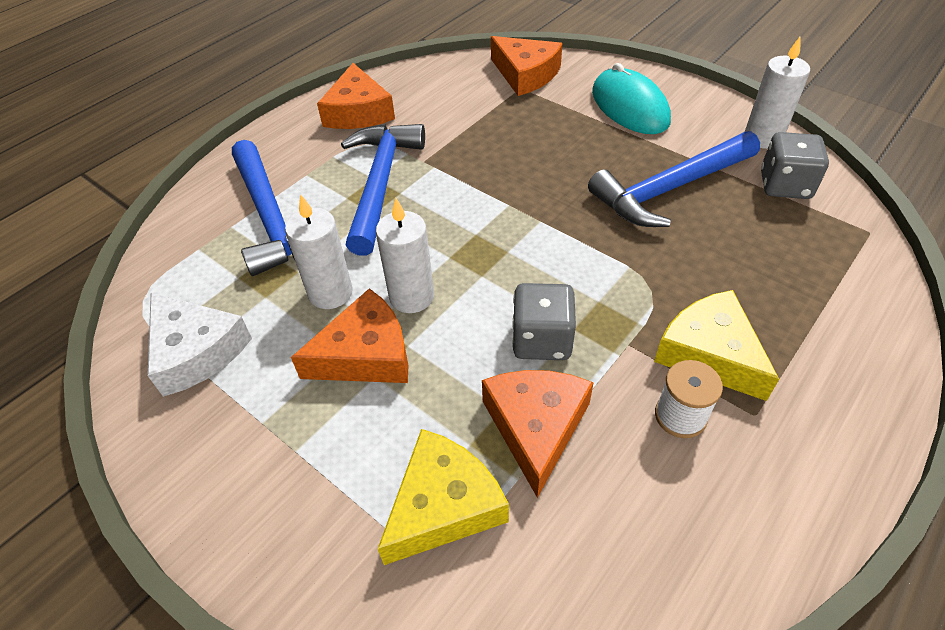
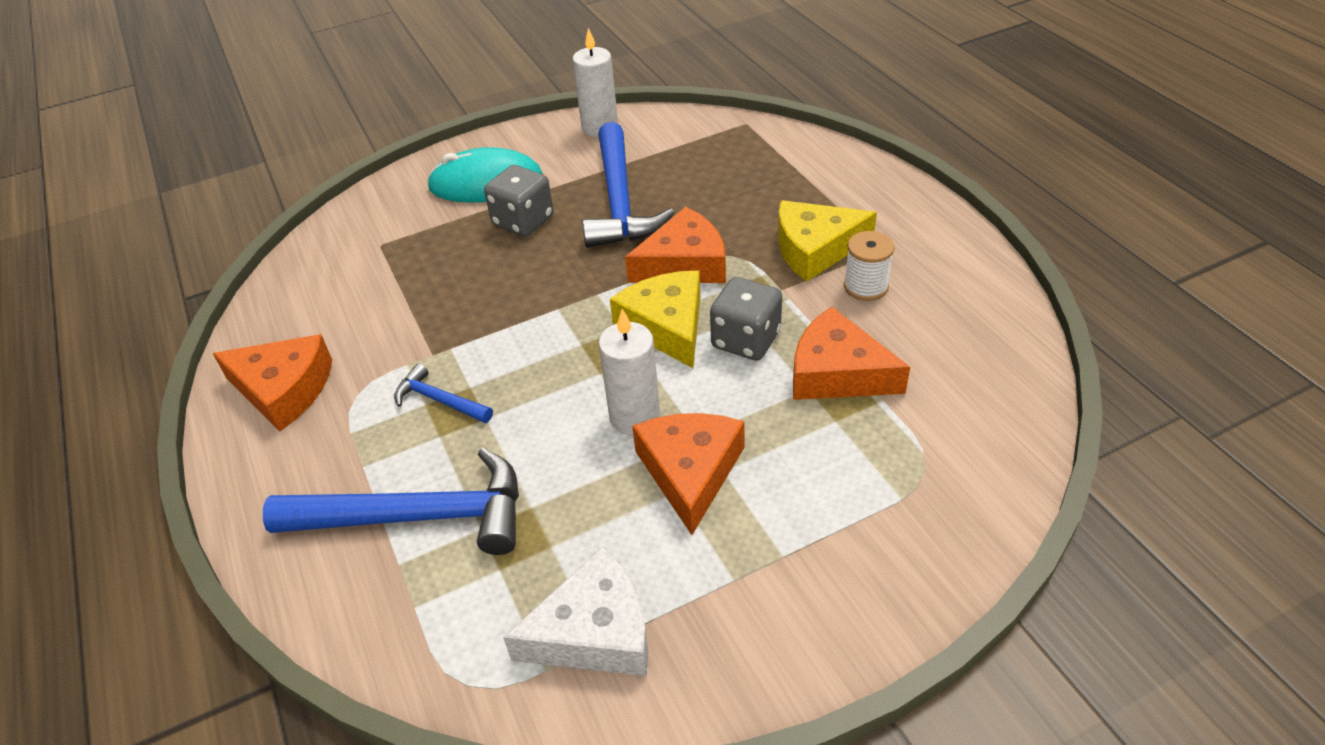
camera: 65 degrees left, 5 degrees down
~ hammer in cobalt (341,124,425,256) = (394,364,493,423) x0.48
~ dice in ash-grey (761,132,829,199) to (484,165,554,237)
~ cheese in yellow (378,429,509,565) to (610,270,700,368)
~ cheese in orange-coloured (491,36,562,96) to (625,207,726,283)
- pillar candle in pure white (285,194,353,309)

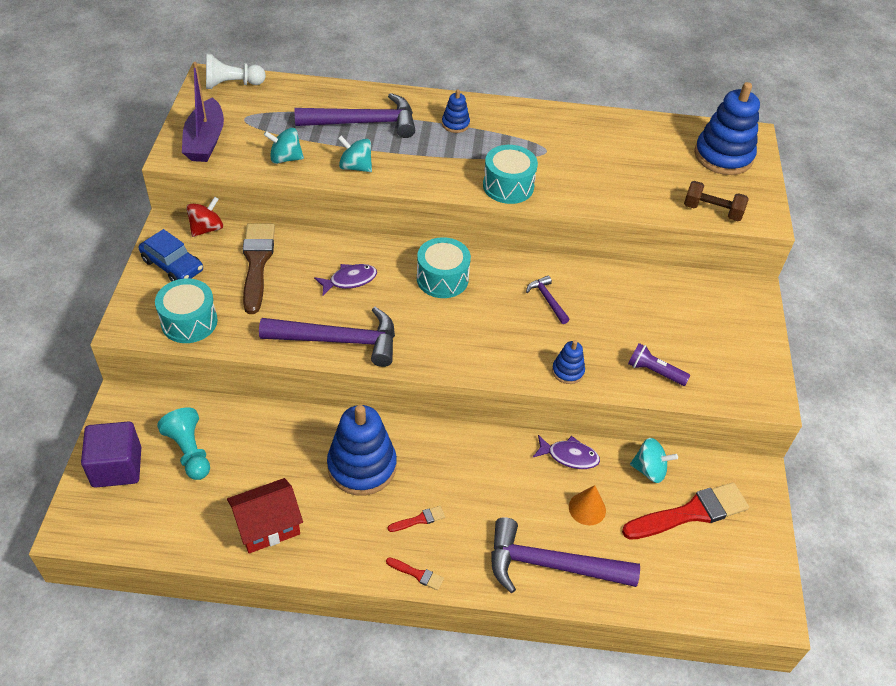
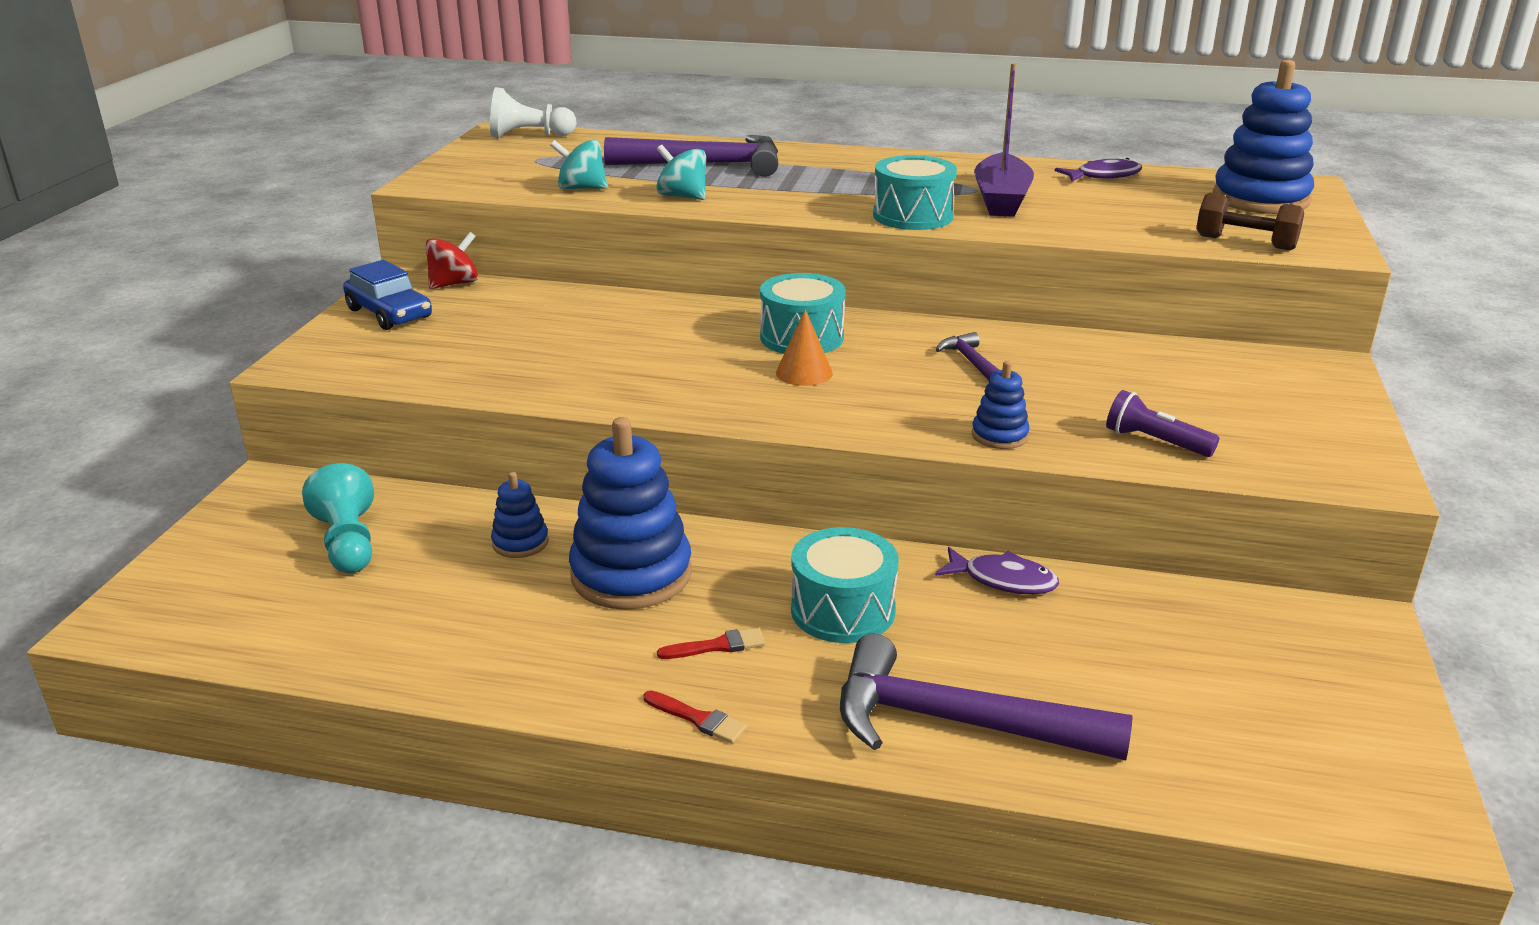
camera: 10 degrees right, 20 degrees down
~ stacking toy in cobalt (442,89,470,133) to (491,472,549,558)
~ solid cone in orange-coloured (569,485,606,526) to (776,309,833,386)
~ toy drum in turquoise (155,279,218,343) to (791,527,899,643)
~ sailboat in violet (182,62,224,162) to (974,63,1034,217)
~ toy fish in violet (314,264,377,296) to (1054,158,1142,182)
- solid cube in violet (81,421,141,488)
- cottage in scarlet (227,478,303,554)
- paint brush in brown (243,223,275,314)
- hammer in violet (259,307,395,367)
- paint brush in scarlet (622,482,749,540)
- spinning top in turquoise (630,438,678,483)

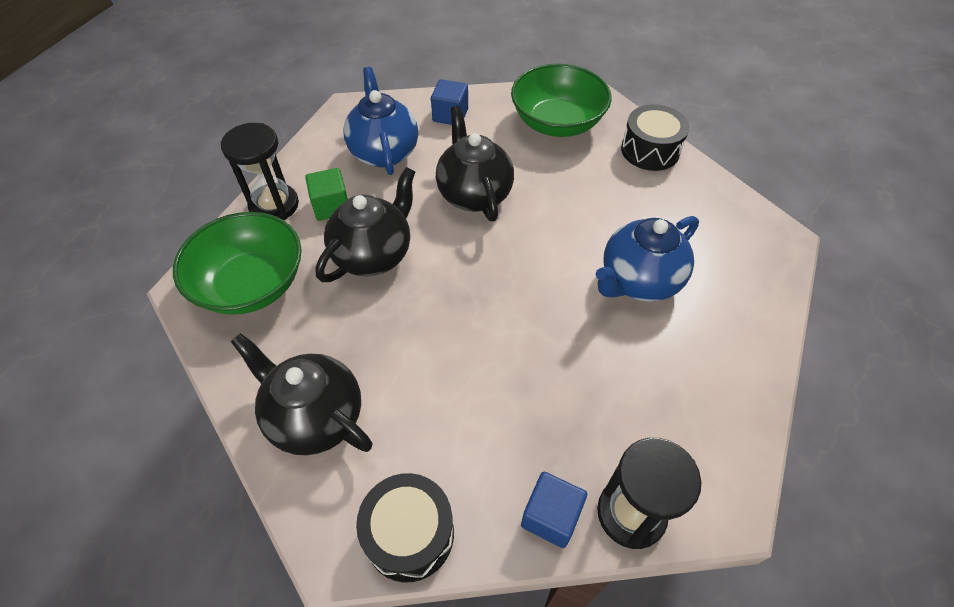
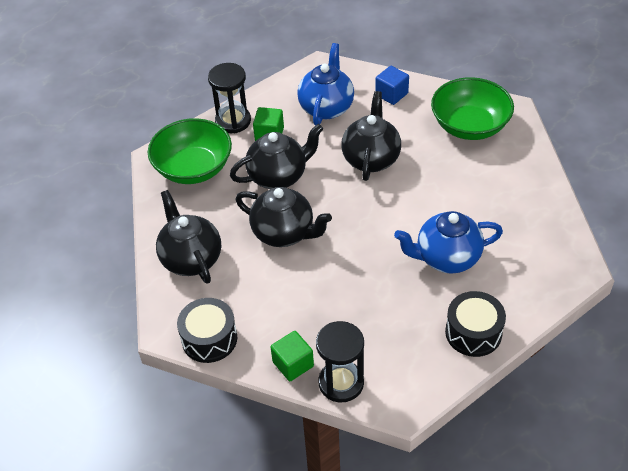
camera: 30 degrees right, 5 degrees down
+ tea pot in black (235,187,332,247)
~ solid cube in cobalt (521,472,587,548) to solid cube in emerald (271,331,314,381)
~ toy drum in black (621,104,689,171) to (445,291,506,357)

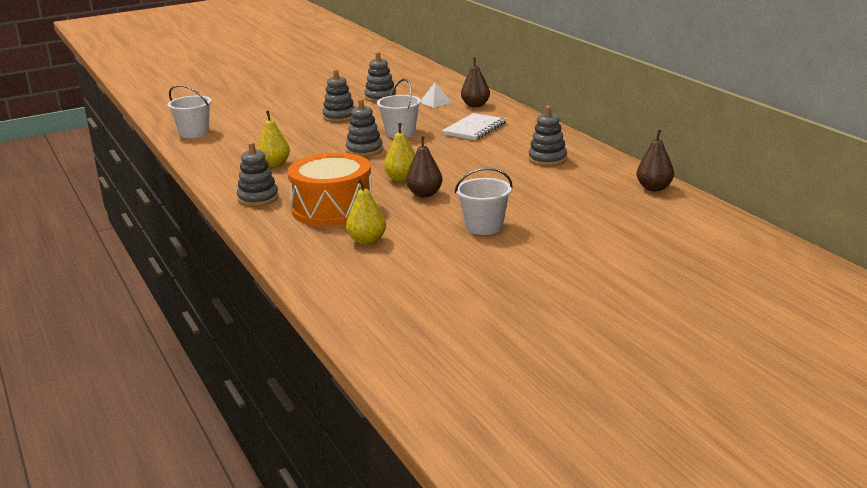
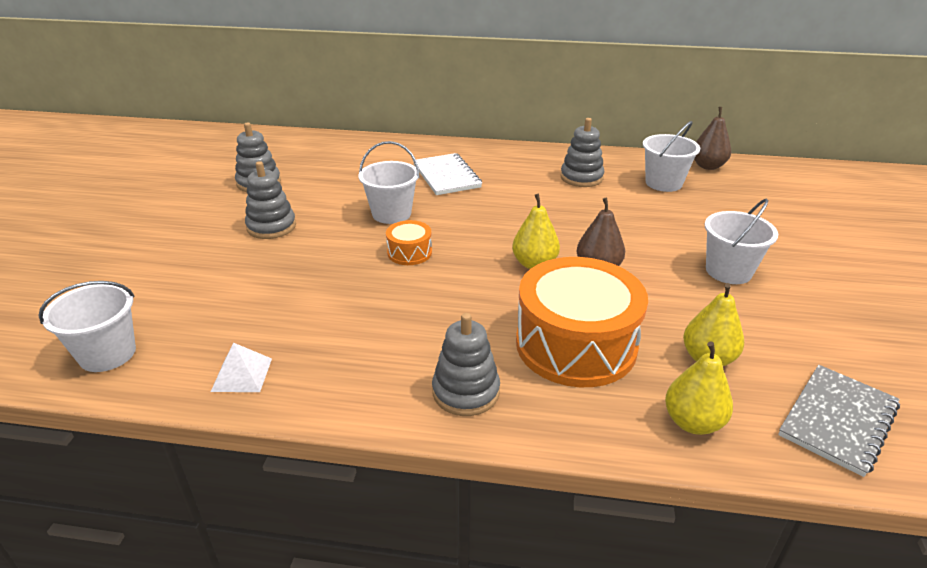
camera: 55 degrees left, 10 degrees up
~ pyramid shape in pure white (421,83,453,108) to (211,343,272,392)
~ stacking toy in ash-grey (346,99,383,157) to toy drum in orange-coloured (386,220,432,265)
+ bucket in pure white (643,121,700,192)
~ pear in yellow (256,111,290,167) to (665,341,733,435)
+ notebook in ash-grey (778,365,900,477)
- pear in brown (461,58,490,107)

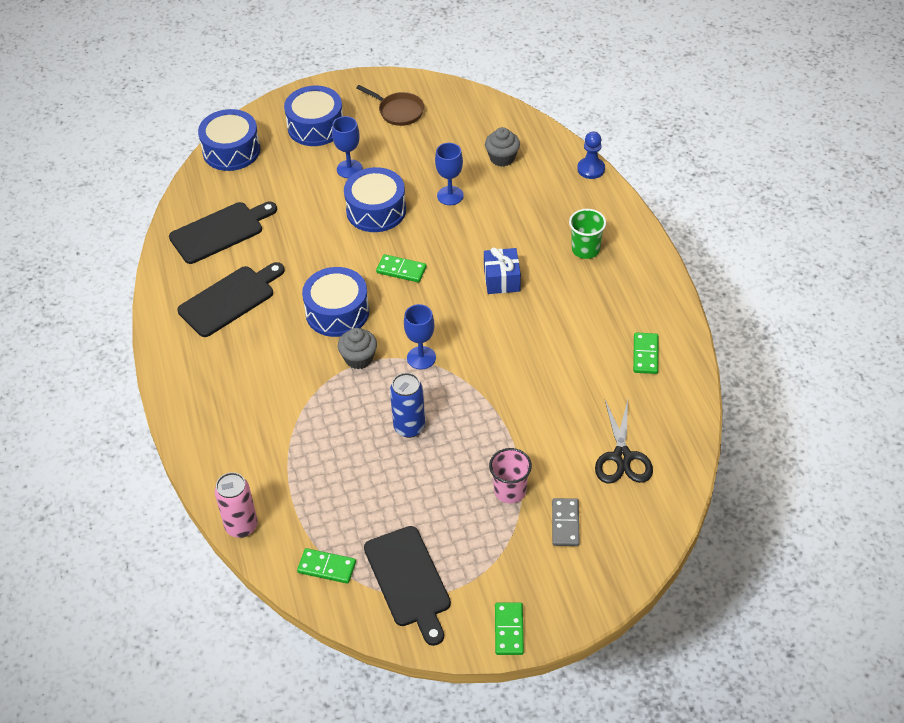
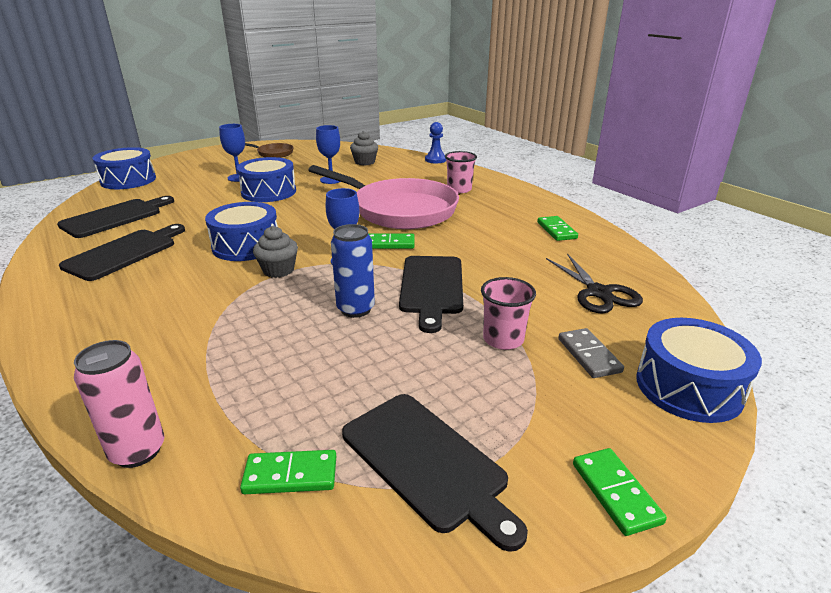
camera: 20 degrees left, 20 degrees down
~ wrapped gift in cobalt (484,247,521,294) to pan in pink (308,165,459,229)
~ domino in emerald (376,254,427,283) to (369,234,414,249)
+ bread board in black (399,256,463,333)
~ beaker in emerald (569,209,606,259) to beaker in pink (445,151,477,193)
~ toy drum in cobalt (284,86,343,146) to (636,318,762,423)

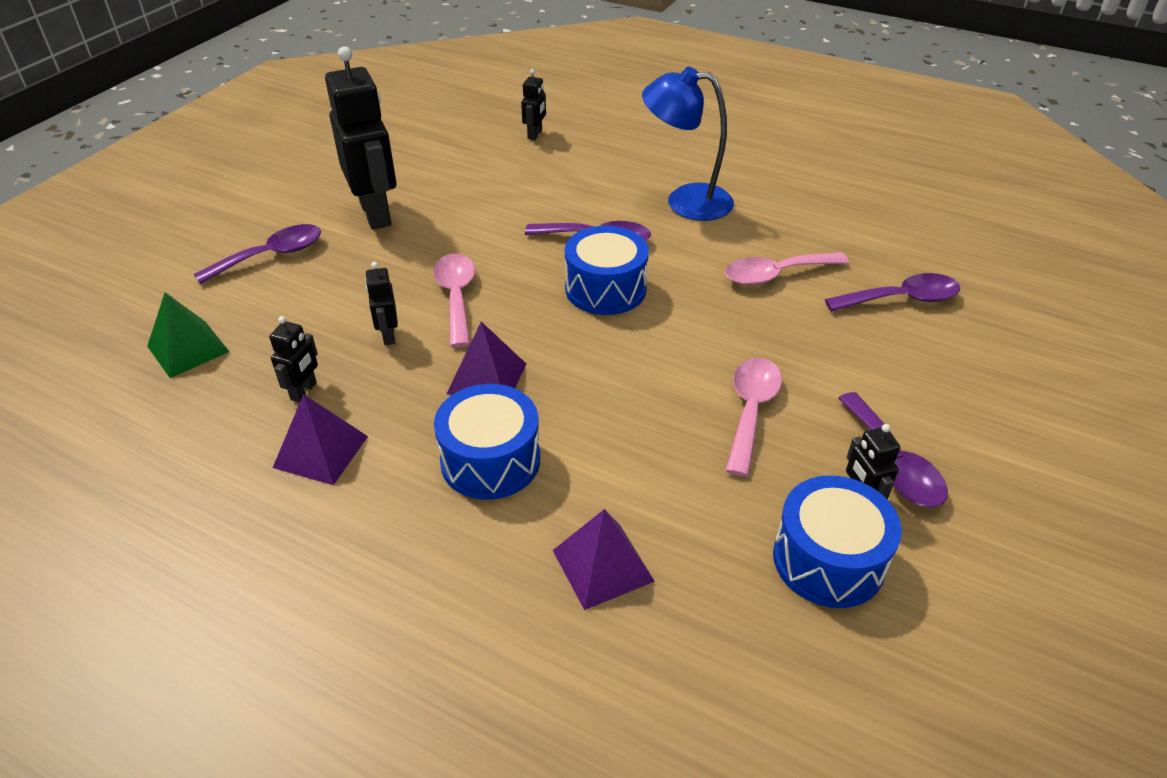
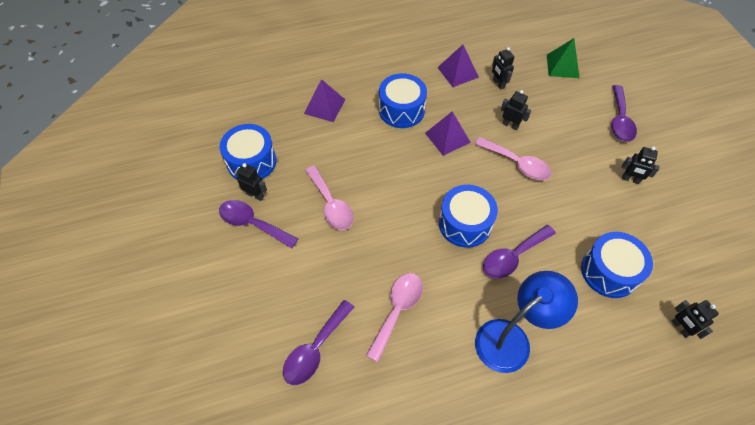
camera: 135 degrees right, 15 degrees up
+ toy drum in cobalt (581,232,653,298)
~ robot in black (325,46,397,230) = (622,146,660,184) x0.45

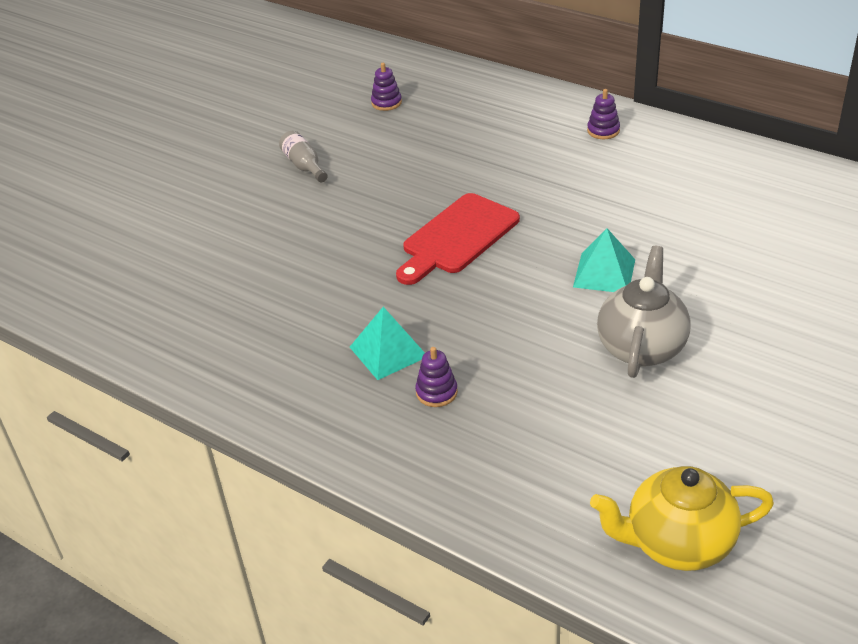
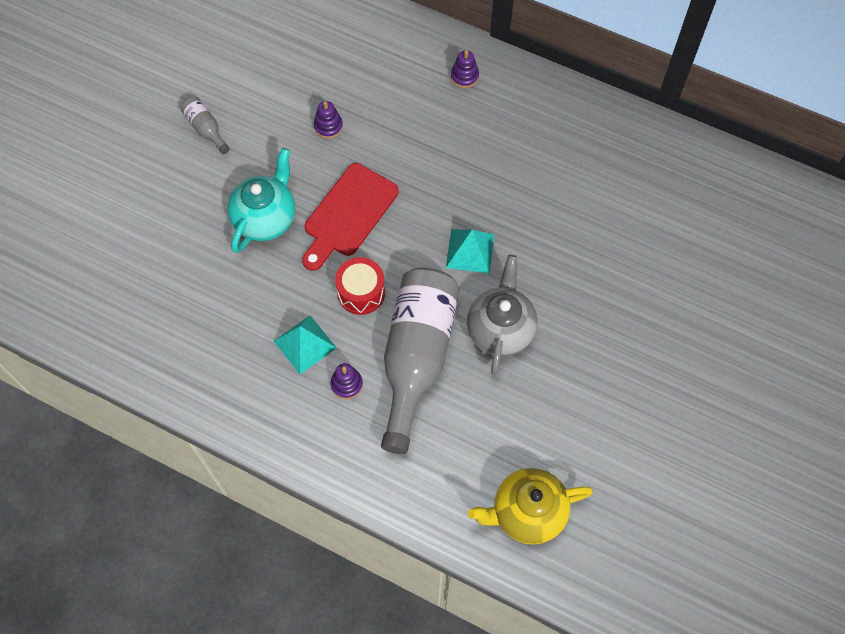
camera: 10 degrees left, 25 degrees up
+ tea pot in turquoise (227,148,295,253)
~ stacking toy in violet (371,63,402,111) to (314,101,343,139)
+ toy drum in scarlet (335,257,385,315)
+ flask in ash-grey (381,267,460,454)

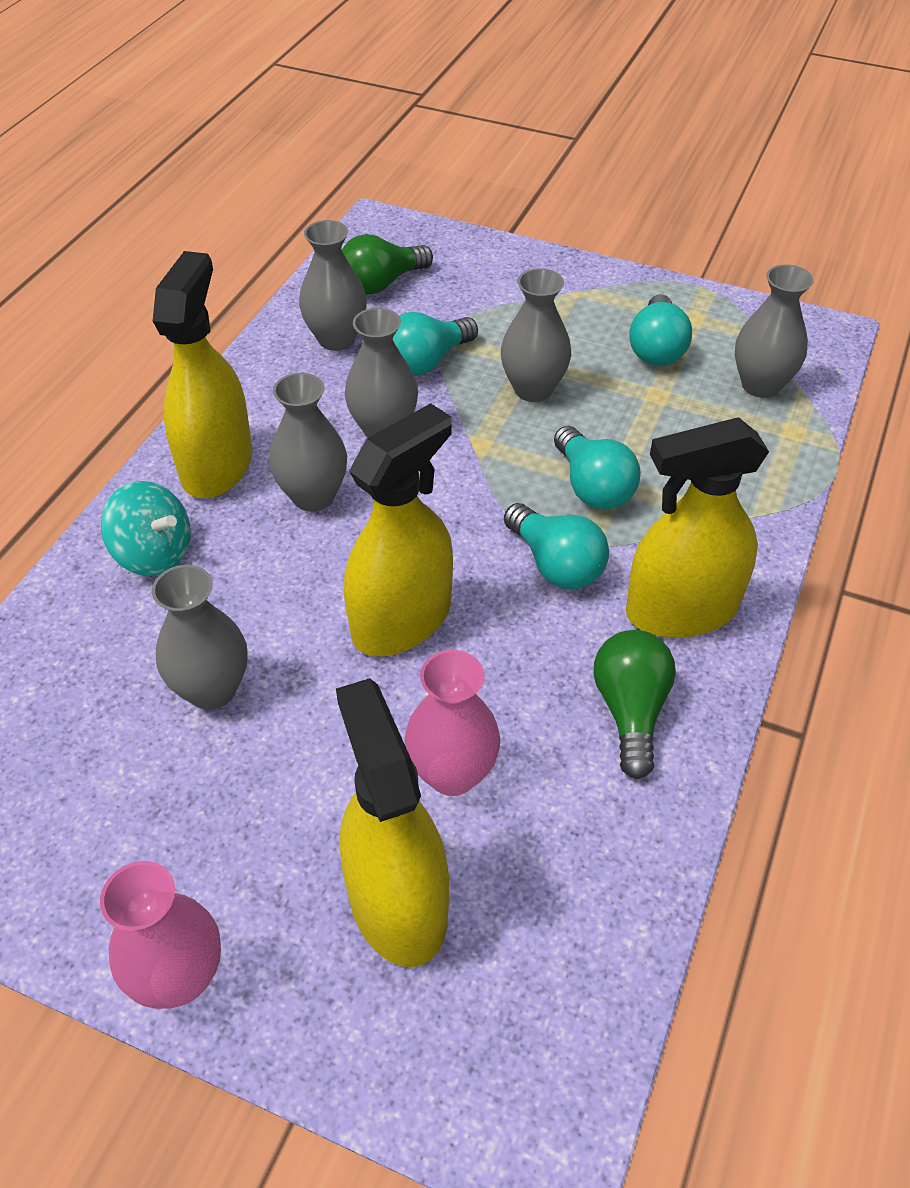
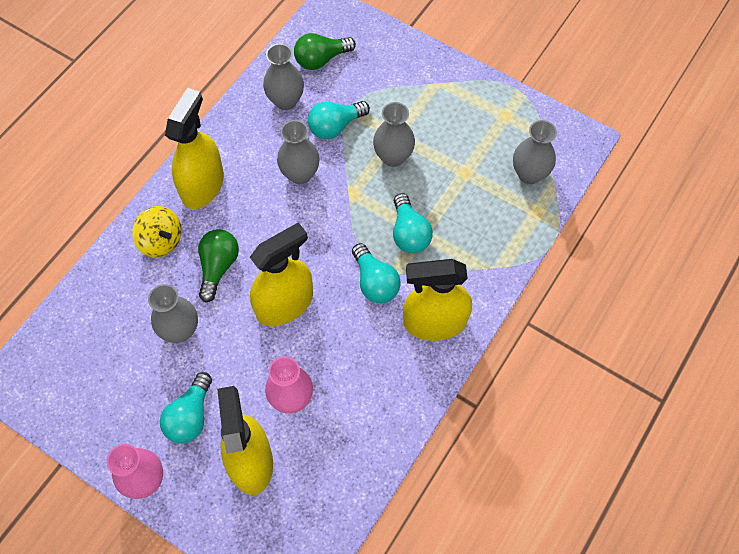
camera: 10 degrees right, 15 degrees up
~ spinning top in turquoise (101,481,191,576) to spinning top in yellow (132,206,182,258)
~ lightbulb in turquoise (629,294,692,366) to (160,372,212,444)
~ lightbulb in emerald (594,630,676,779) to (198,229,239,303)
- vase in ash-grey (269,373,347,512)

